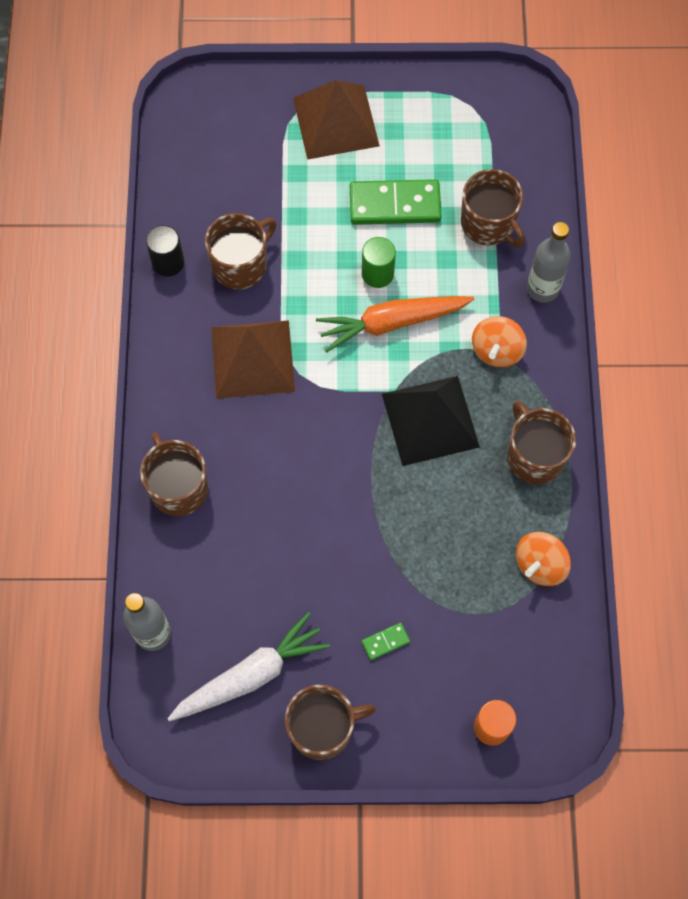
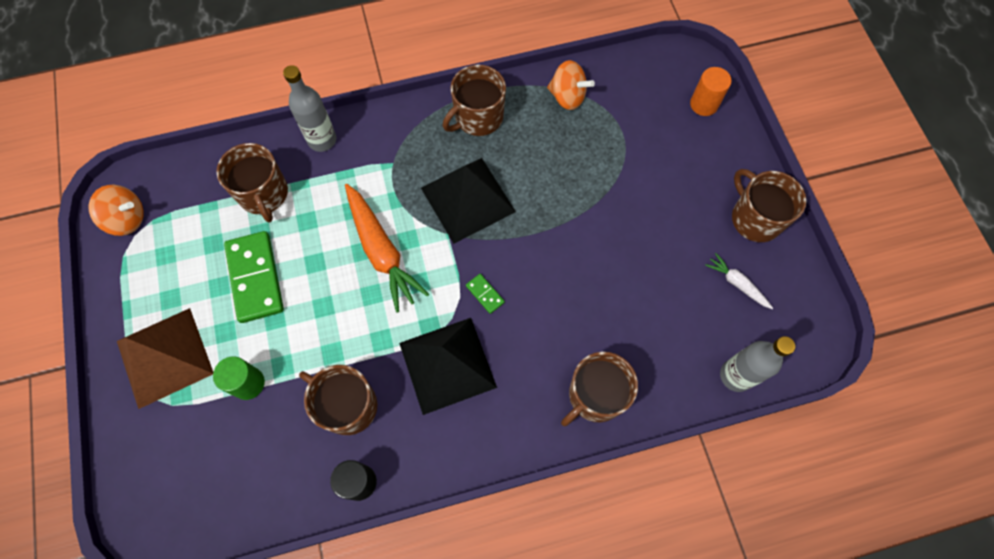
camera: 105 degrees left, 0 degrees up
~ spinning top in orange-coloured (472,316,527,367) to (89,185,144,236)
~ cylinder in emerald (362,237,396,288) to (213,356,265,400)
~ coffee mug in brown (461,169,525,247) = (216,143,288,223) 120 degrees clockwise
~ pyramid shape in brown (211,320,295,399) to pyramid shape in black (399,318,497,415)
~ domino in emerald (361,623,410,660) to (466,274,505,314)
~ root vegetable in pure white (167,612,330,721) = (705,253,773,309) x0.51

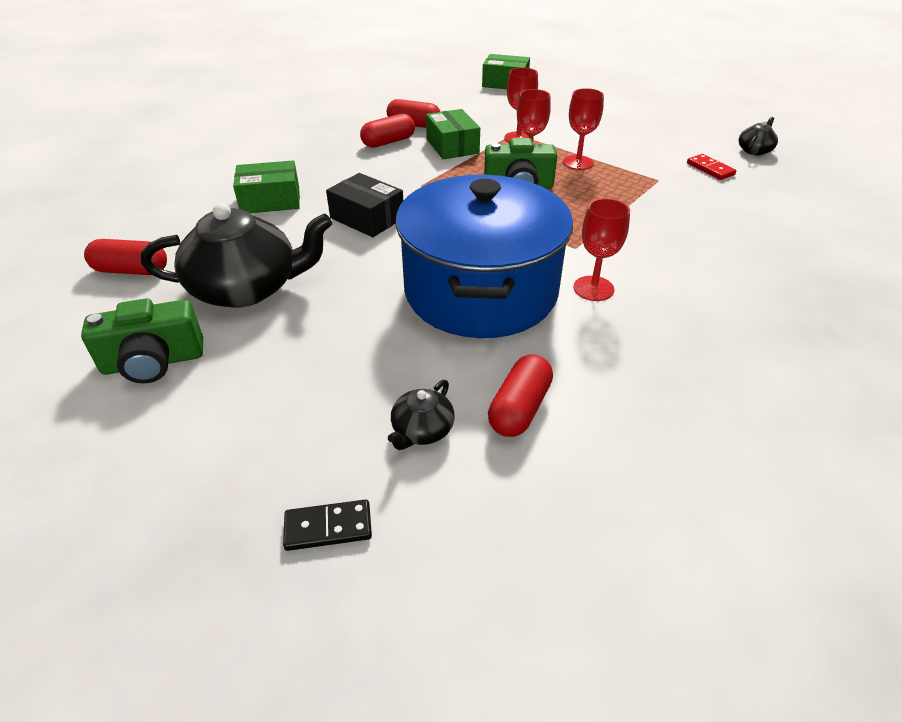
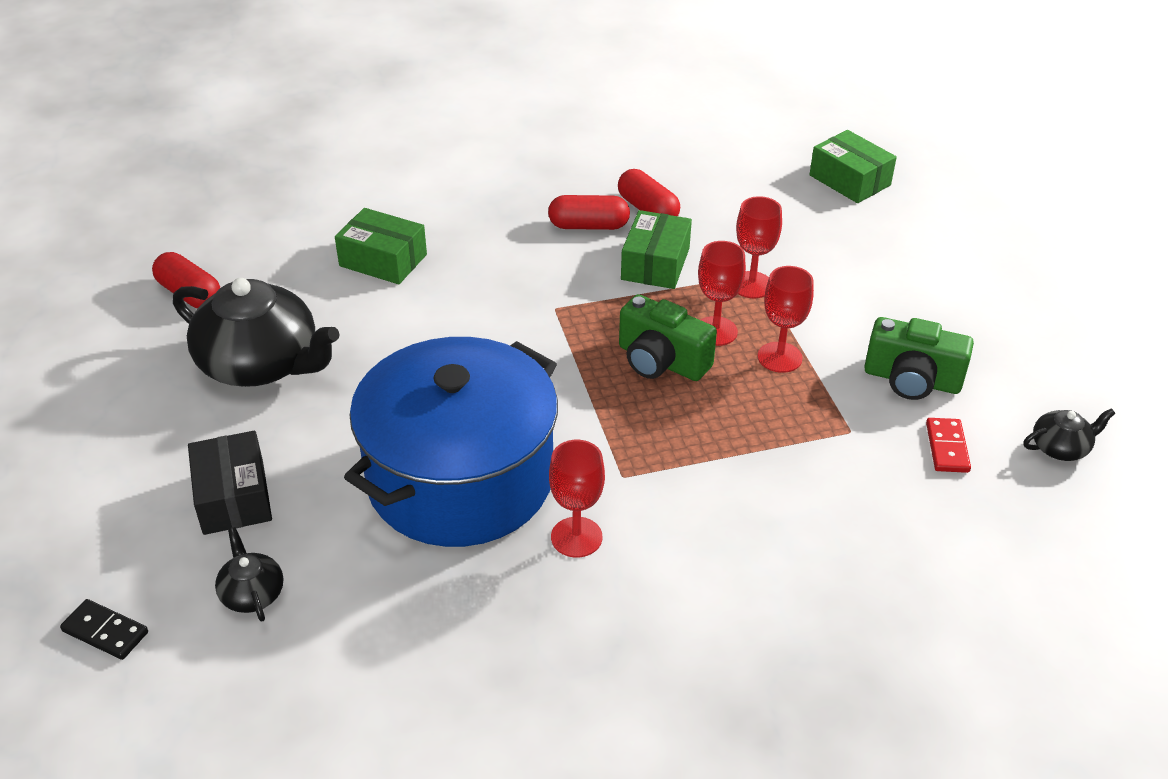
camera: 35 degrees right, 0 degrees up
~ box in black (326,173,403,237) to (188,431,272,535)
~ tea pot in black (388,380,455,450) = (215,527,283,622) 90 degrees clockwise
~ compact camera in emerald (81,298,203,383) to (864,317,974,400)
- pill in scarlet (488,354,553,437)

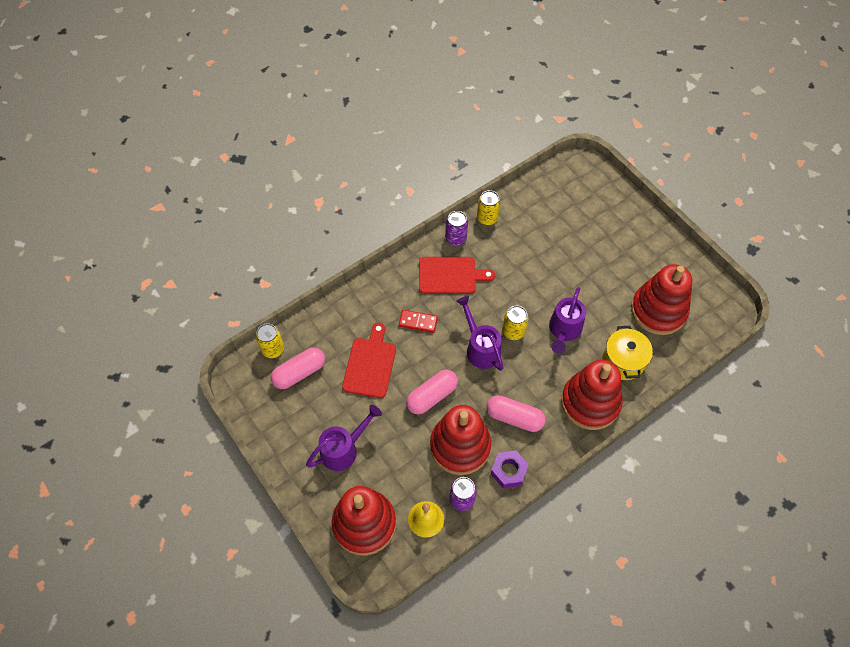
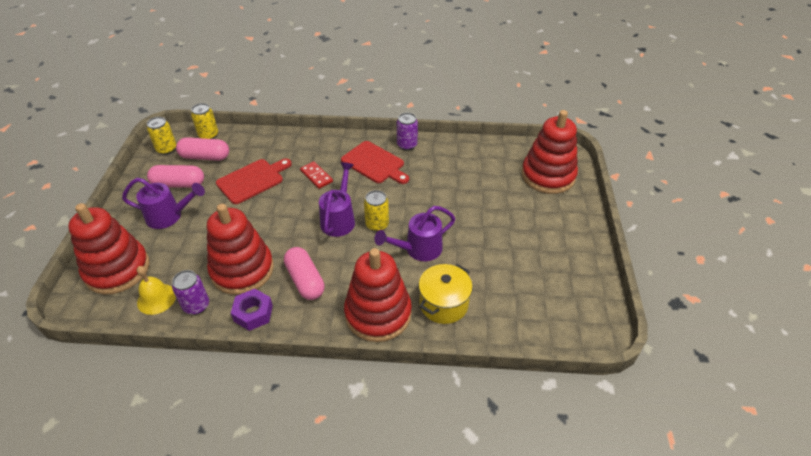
camera: 40 degrees right, 15 degrees down
~ soda can in yellow (477,190,500,225) to (147,117,176,155)
~ pill in pink (406,370,458,414) to (147,165,204,188)
~ stacking toy in scarlet (631,264,692,335) to (521,110,578,194)

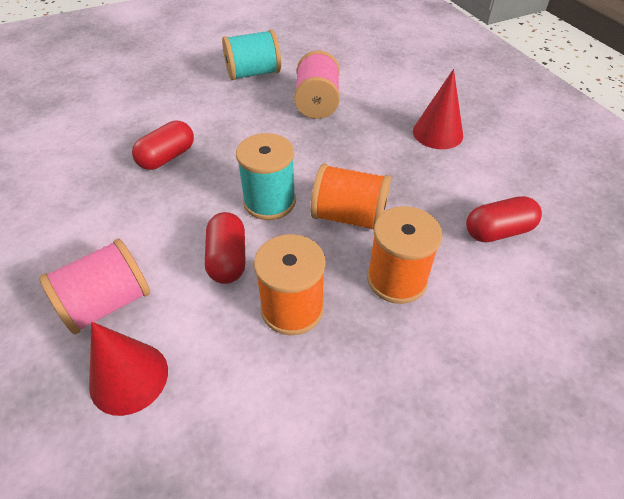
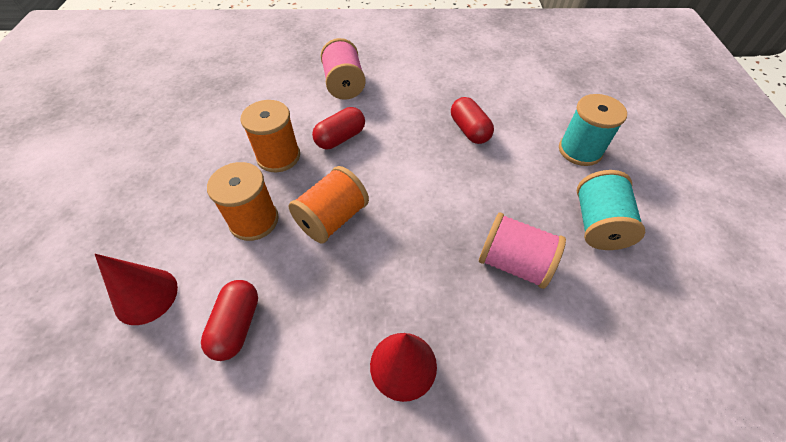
camera: 115 degrees right, 5 degrees up
~ solid cone in scarlet (89,322,168,416) to (95,254,178,325)
~ pill in scarlet (205,212,245,284) = (312,107,365,149) 60 degrees counterclockwise
~ spool in turquoise (236,133,296,220) to (559,94,627,166)

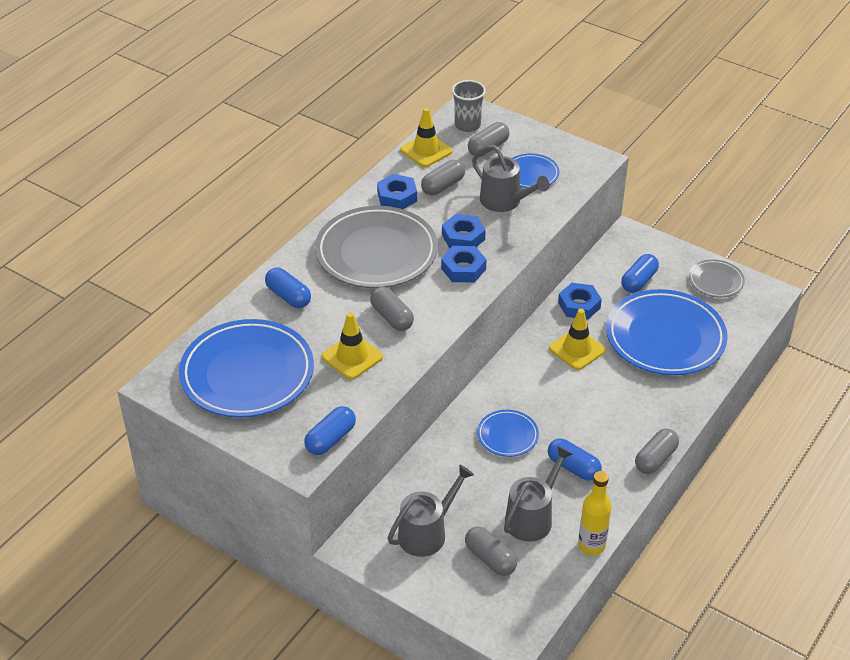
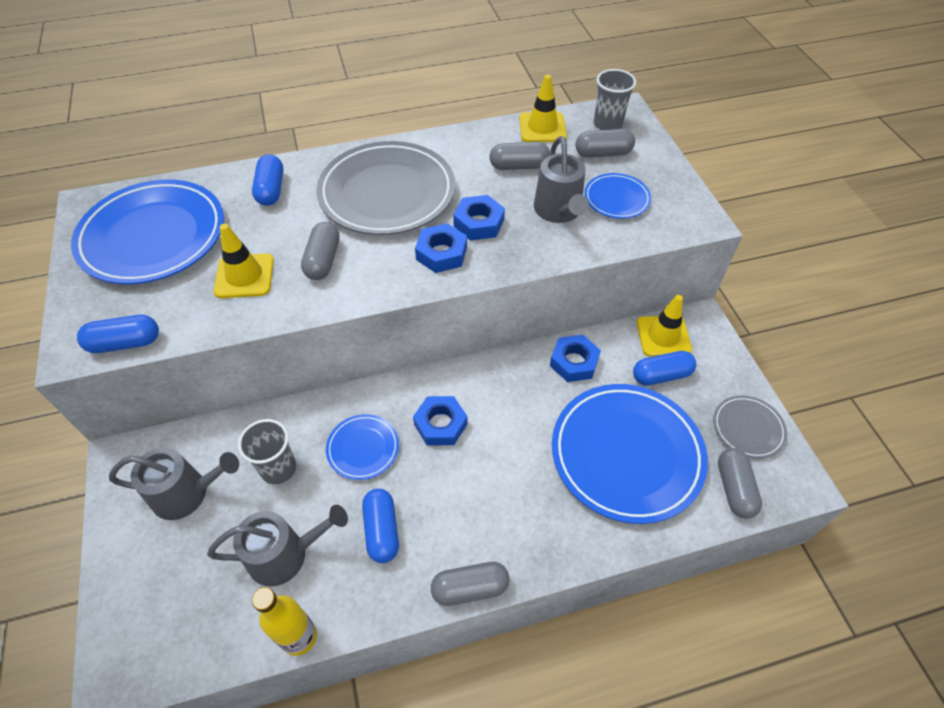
camera: 40 degrees right, 10 degrees up
+ beaker in ash-grey (238,419,296,484)
~ hexagon nut in cobalt (377,174,417,209) to (413,396,468,446)
~ road cone in yellow (549,309,605,370) to (637,295,692,357)
~ pill in ash-grey (465,526,517,576) to (718,448,762,519)

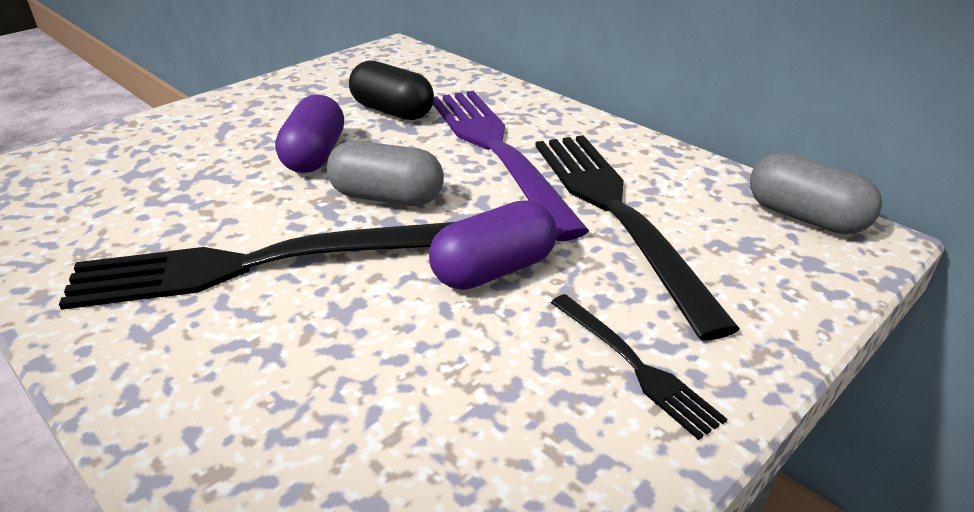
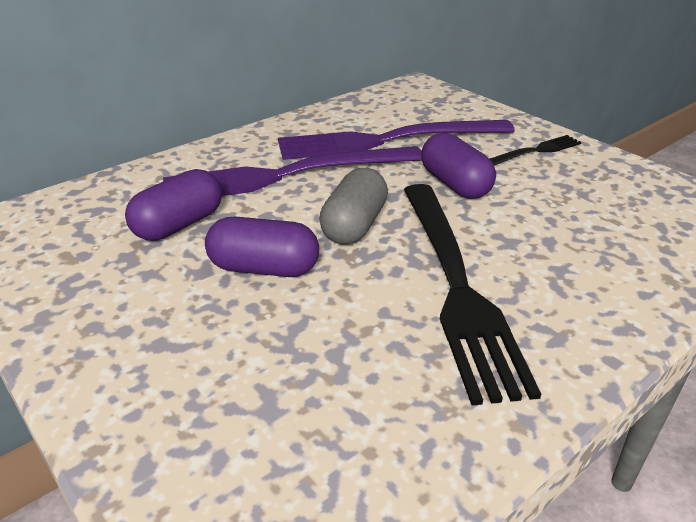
camera: 85 degrees left, 0 degrees up
~ pill in black (349,60,434,120) to pill in violet (125,169,222,241)
~ fork in black (535,135,740,340) to fork in violet (278,120,515,160)
- pill in ash-grey (750,152,882,234)

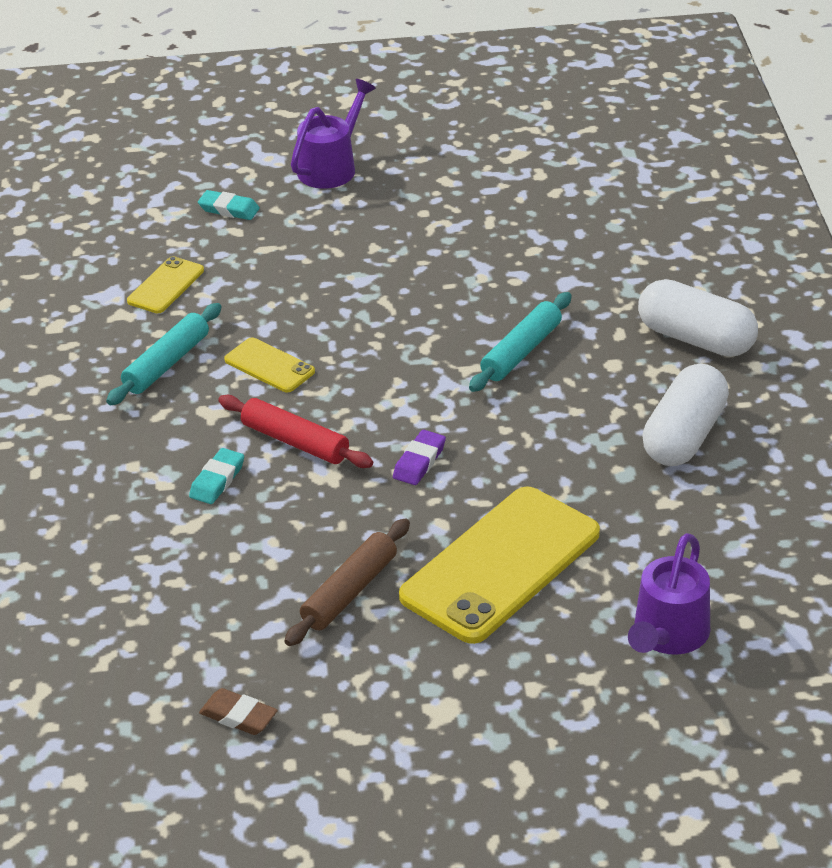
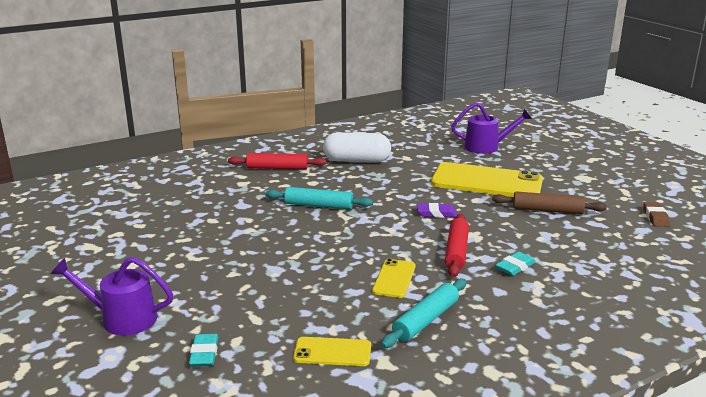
camera: 115 degrees left, 15 degrees down
~ pill in pure white (638,279,758,357) to rolling pin in scarlet (228,153,326,169)
~ rolling pin in turquoise (106,303,222,405) = (381,278,467,348) 60 degrees counterclockwise
~ gum eraser in turquoise (189,448,244,504) = (495,252,536,276) 45 degrees counterclockwise

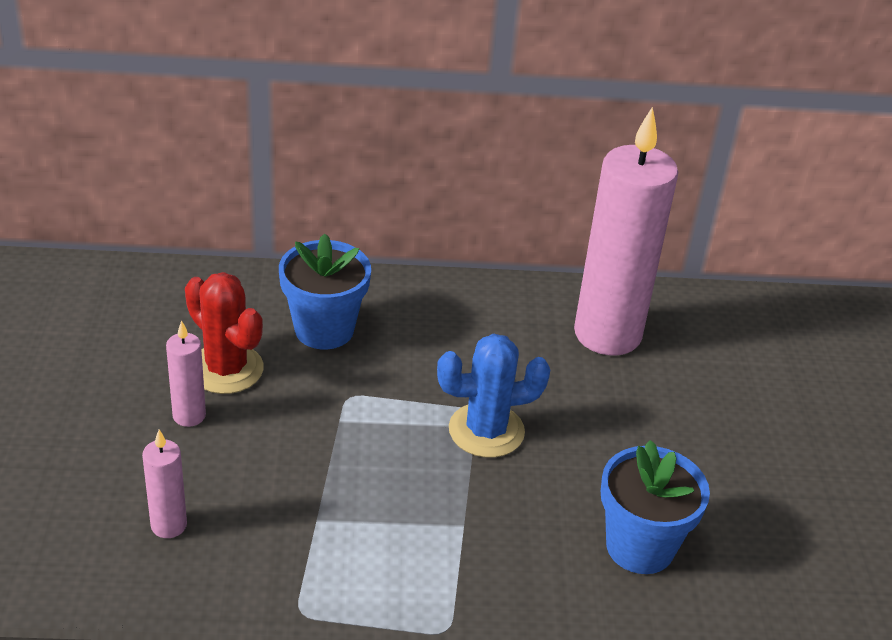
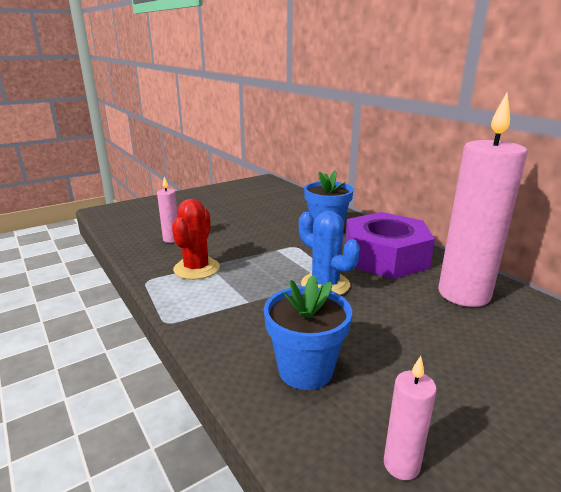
camera: 60 degrees right, 15 degrees down
~ saguaro cactus in scarlet (185,272,264,394) to (172,199,220,280)
+ hexagon nut in violet (345,212,435,279)
~ pillar candle in pink (166,320,206,427) to (384,356,437,480)

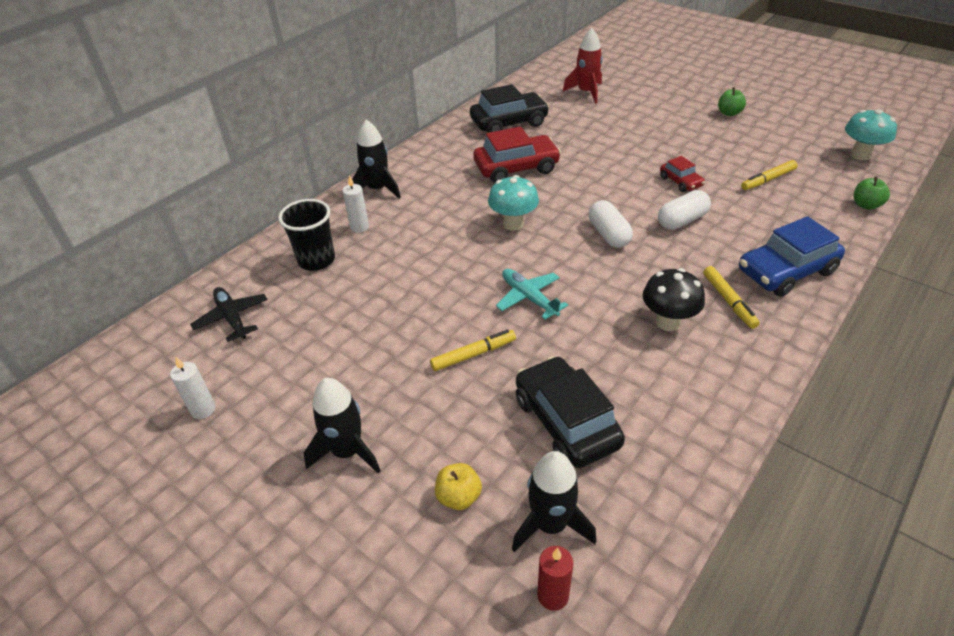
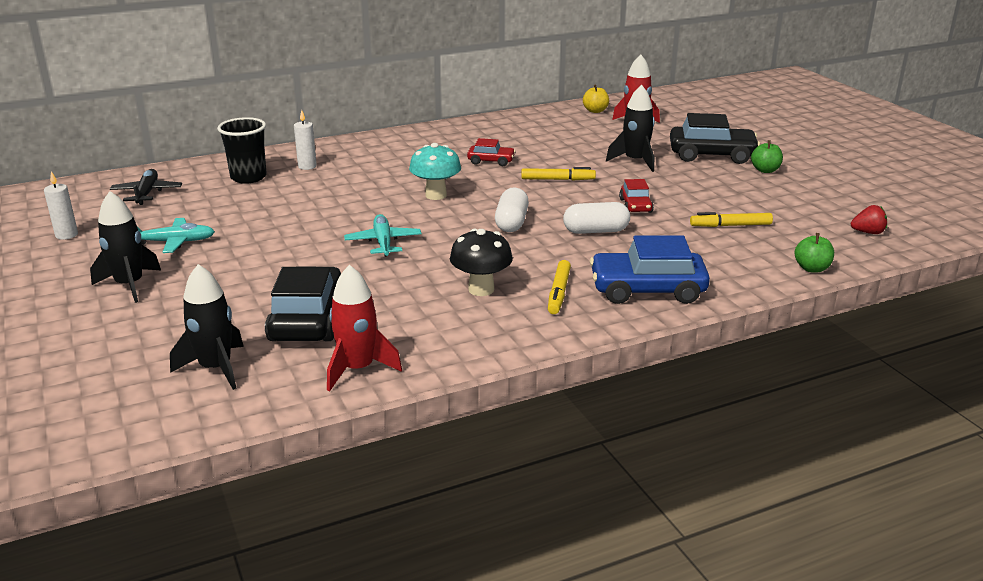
camera: 25 degrees right, 15 degrees down
+ toy plane in turquoise (137,218,215,253)
+ spaceship in scarlet (327,265,402,391)
~ toy car in scarlet (473,127,561,183) = (467,138,515,166) x0.53
~ marker pen in yellow (430,330,516,371) to (521,167,596,181)
~ apple in yellow (435,463,482,510) to (583,85,609,113)
~ spaceship in black (352,120,401,199) to (606,84,655,172)
~ toy car in black (470,84,549,133) to (670,113,760,164)
~ mushroom in turquoise (845,109,897,160) to berry in scarlet (851,205,887,234)
- pillar candle in scarlet (537,546,573,611)

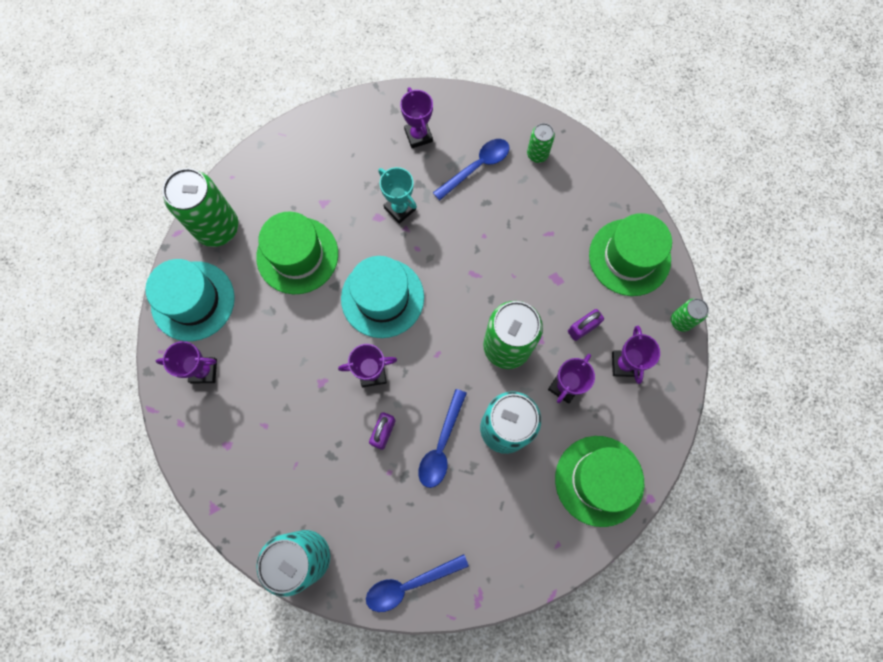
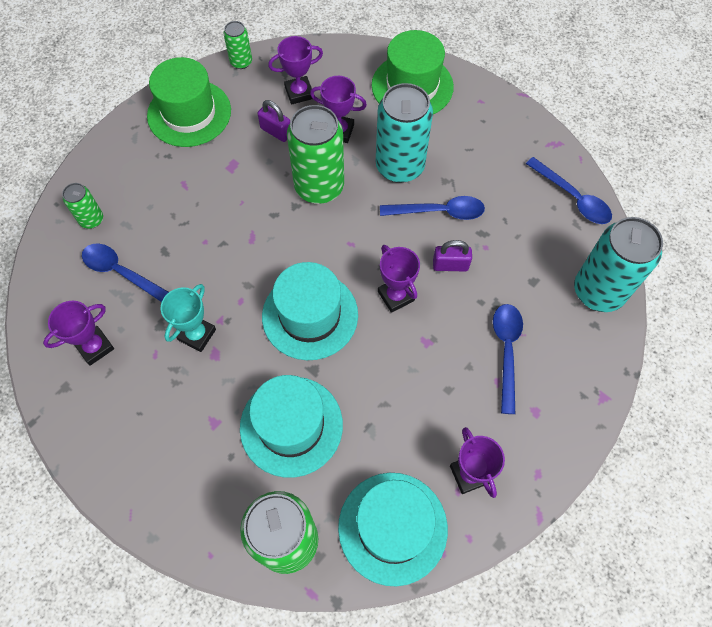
camera: 110 degrees left, 10 degrees down
~ tall hat in emerald (256,212,338,294) to tall hat in turquoise (240,375,343,478)
+ teaspoon in cobalt (493,304,523,414)

